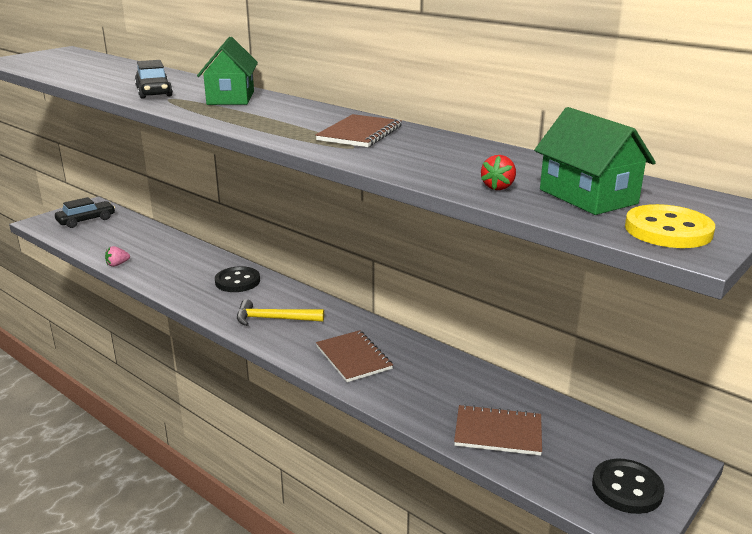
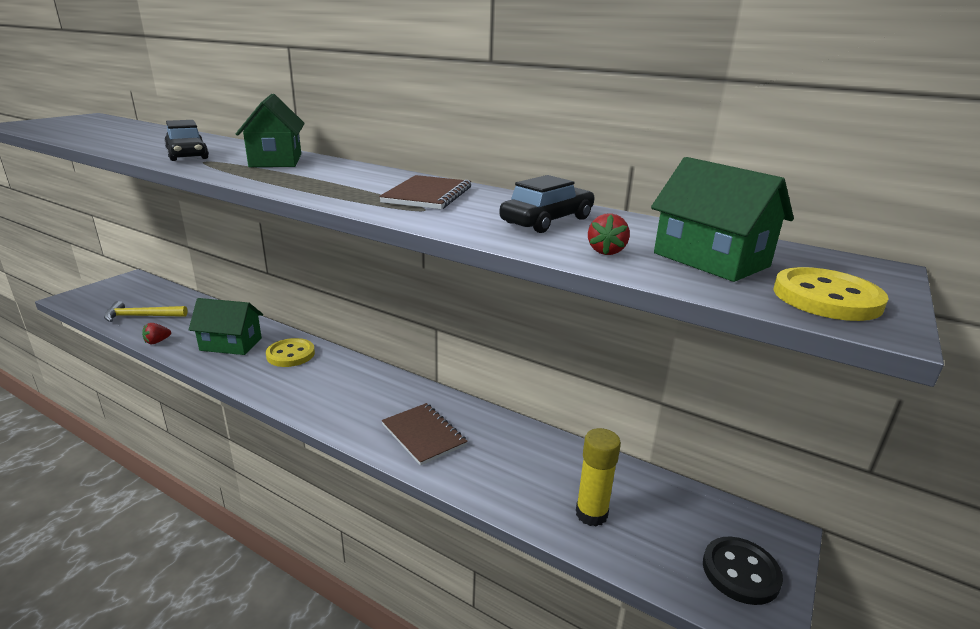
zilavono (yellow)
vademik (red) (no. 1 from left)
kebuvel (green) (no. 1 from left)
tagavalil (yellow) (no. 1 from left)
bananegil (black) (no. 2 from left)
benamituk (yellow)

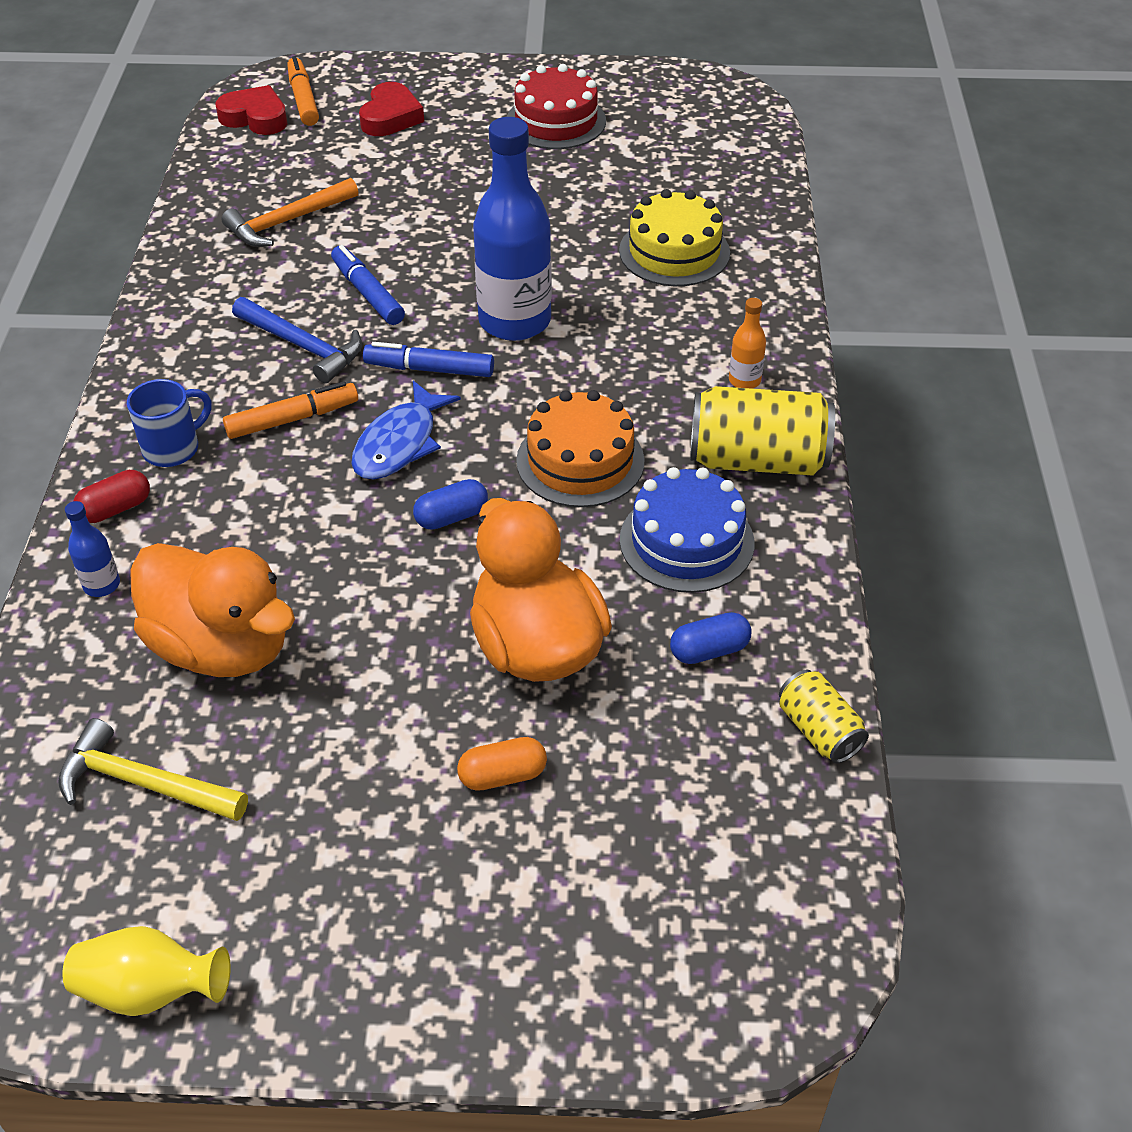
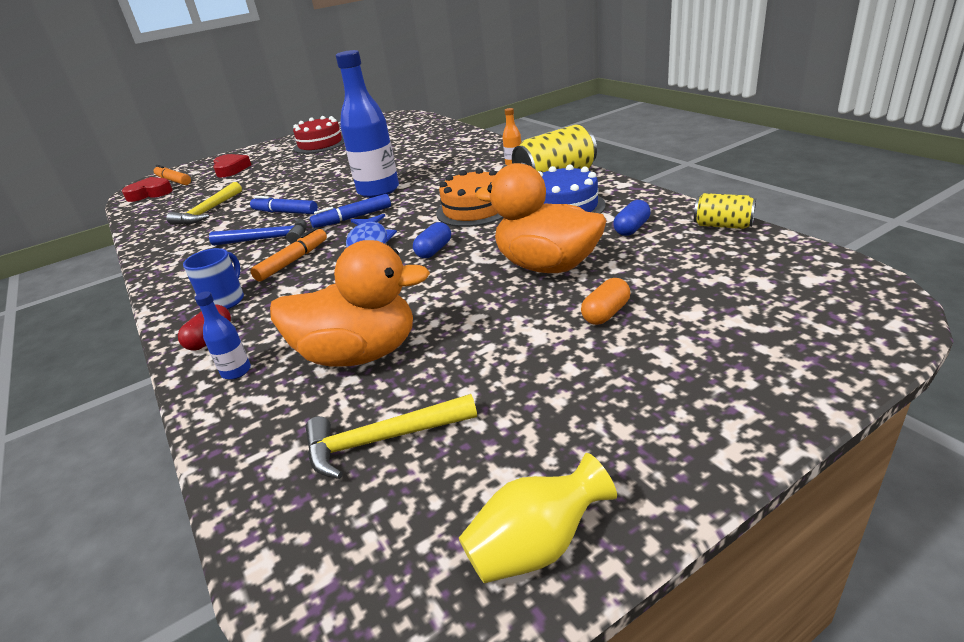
zilavono (yellow) (no. 1 from left)
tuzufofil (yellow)

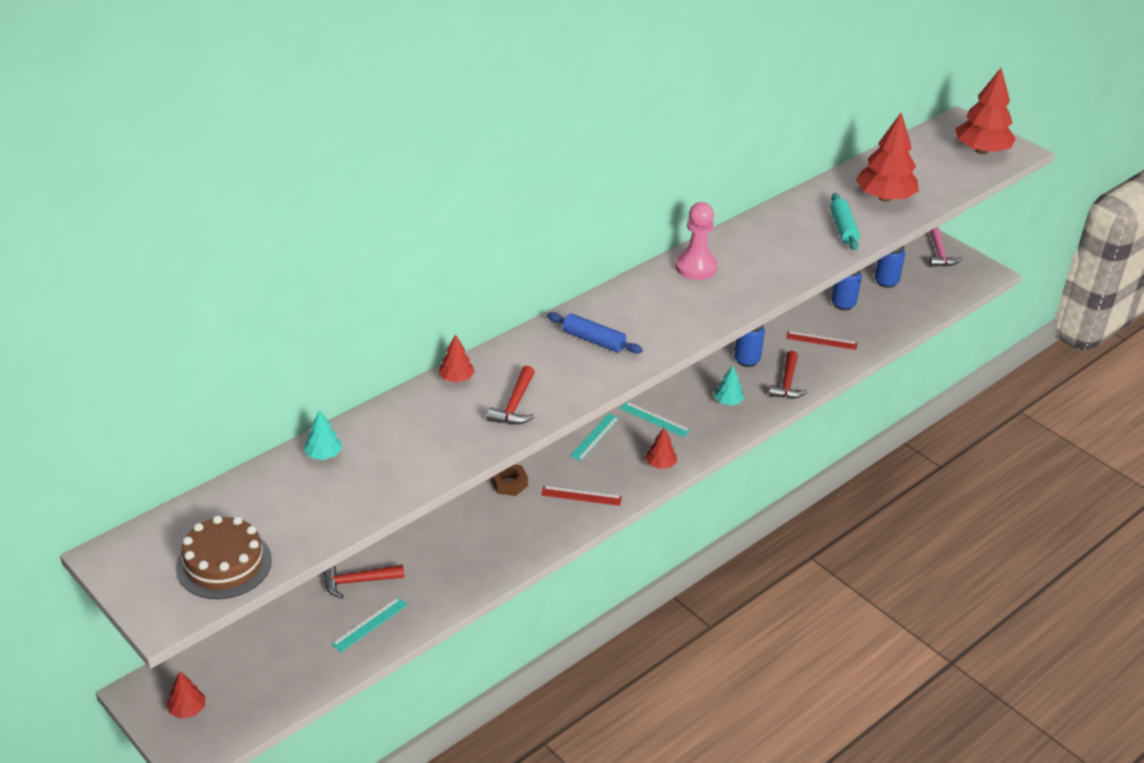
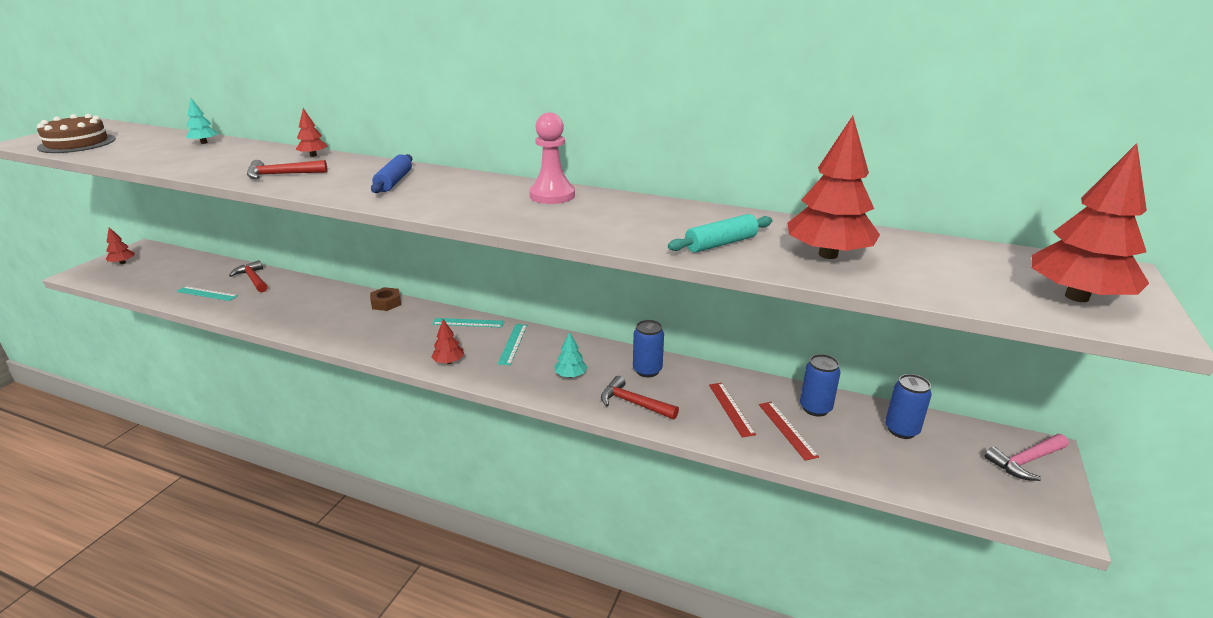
zilavono (red) (no. 3 from left)
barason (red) (no. 2 from left)

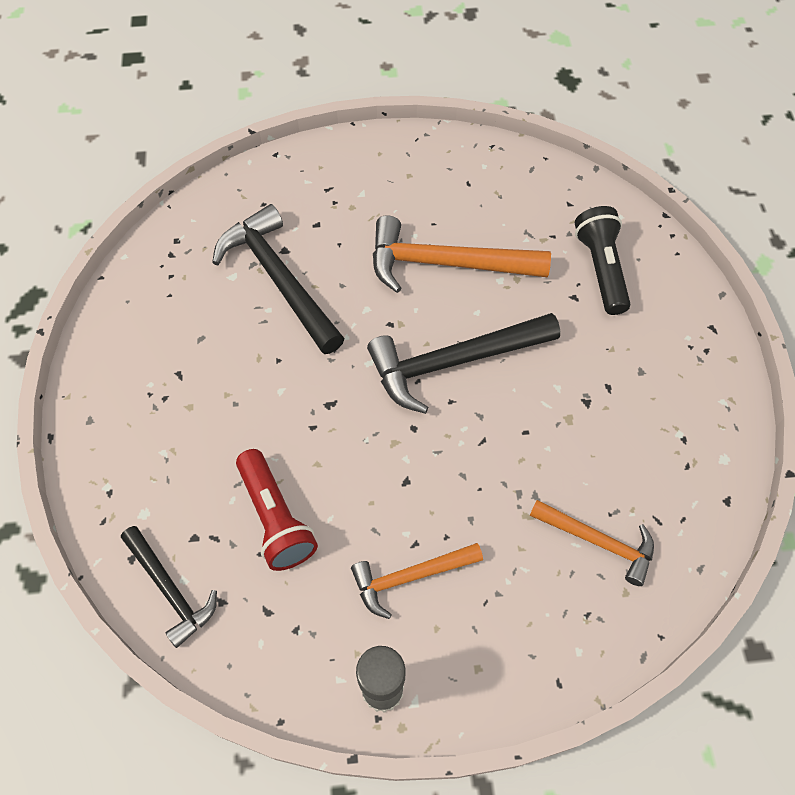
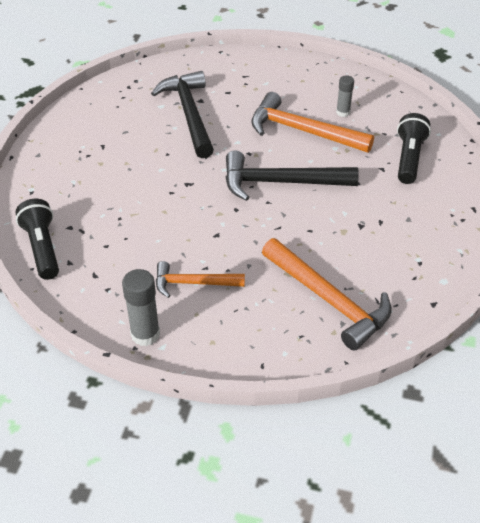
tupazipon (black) (no. 1 from left)
zilavono (orange) (no. 3 from left)
benamituk (grey) (no. 2 from left)
tupazipon (red)

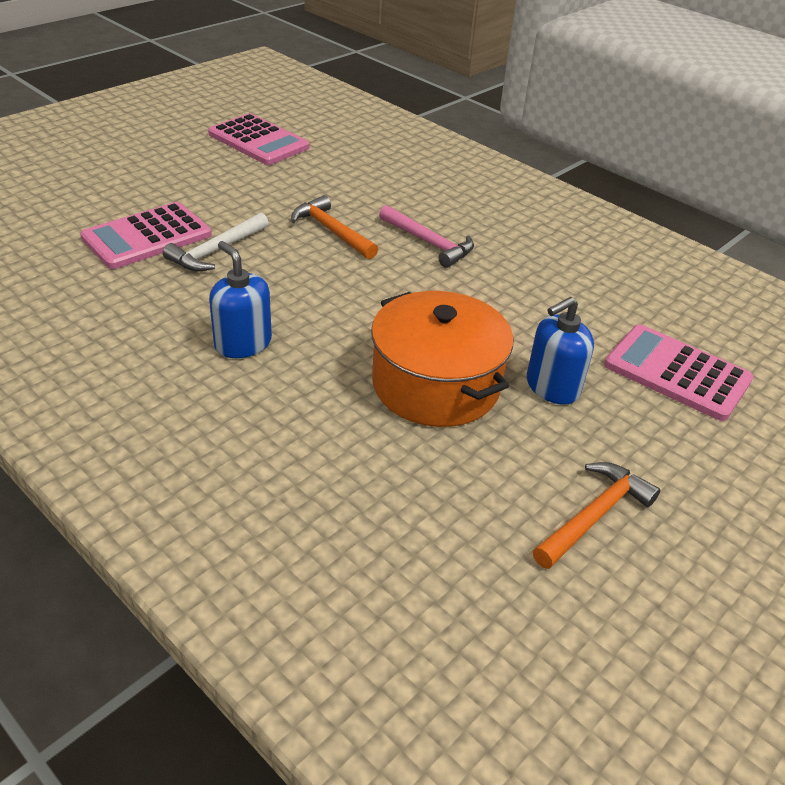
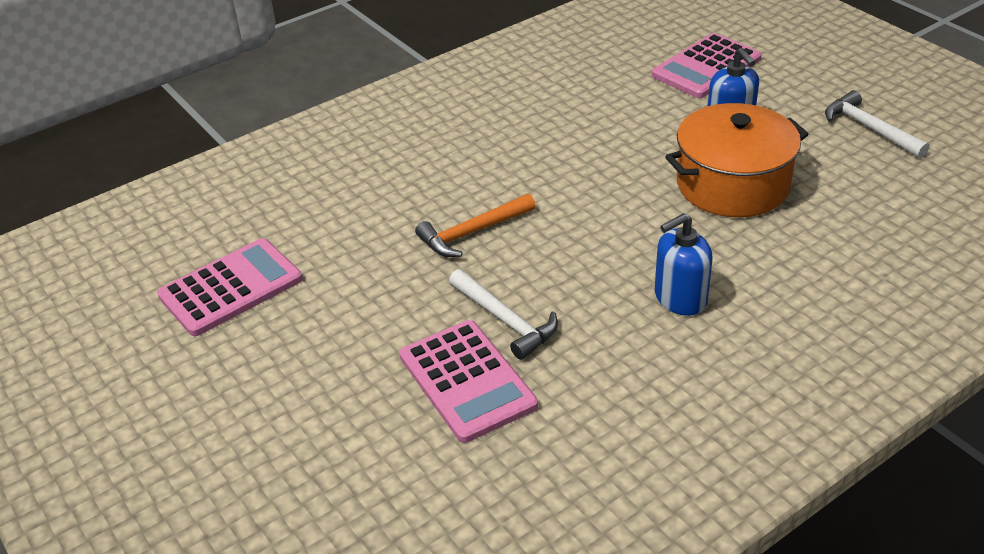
zilavono (white) (no. 2 from left)
zilavono (pink)

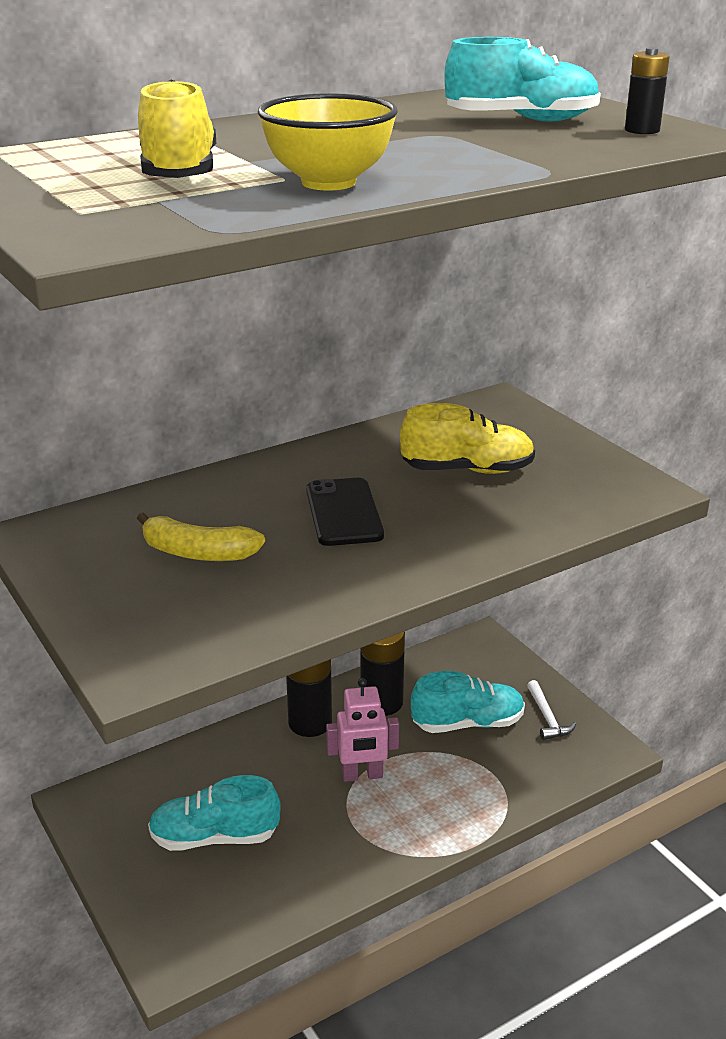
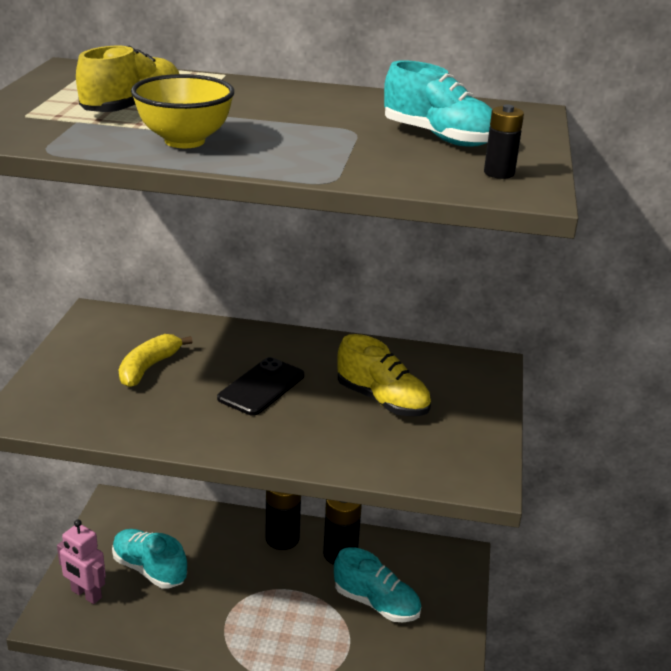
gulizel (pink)
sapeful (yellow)
zilavono (white)

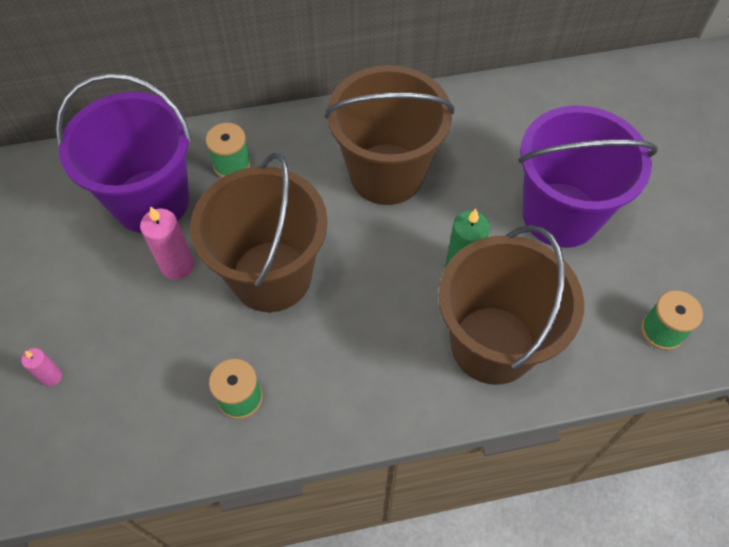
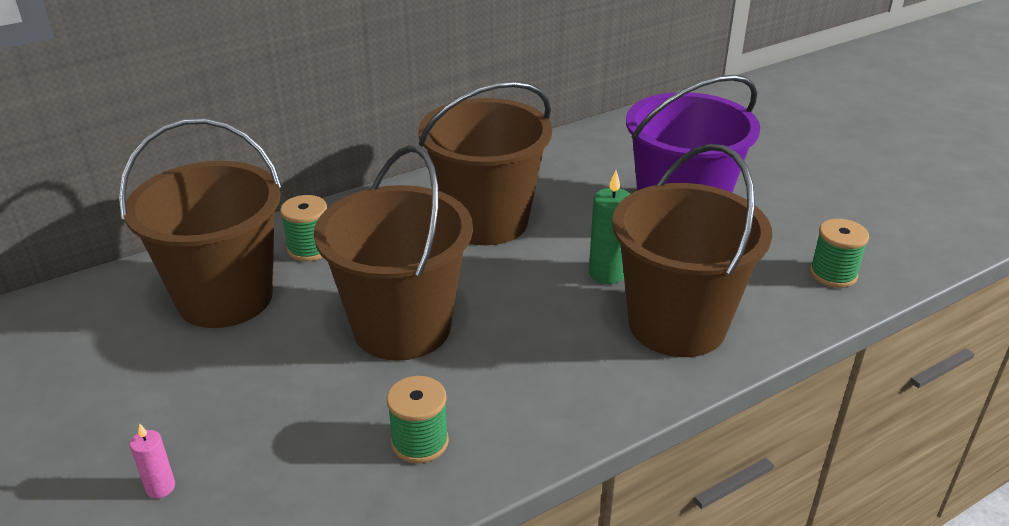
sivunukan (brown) (no. 1 from left)
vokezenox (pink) (no. 2 from left in the first image)

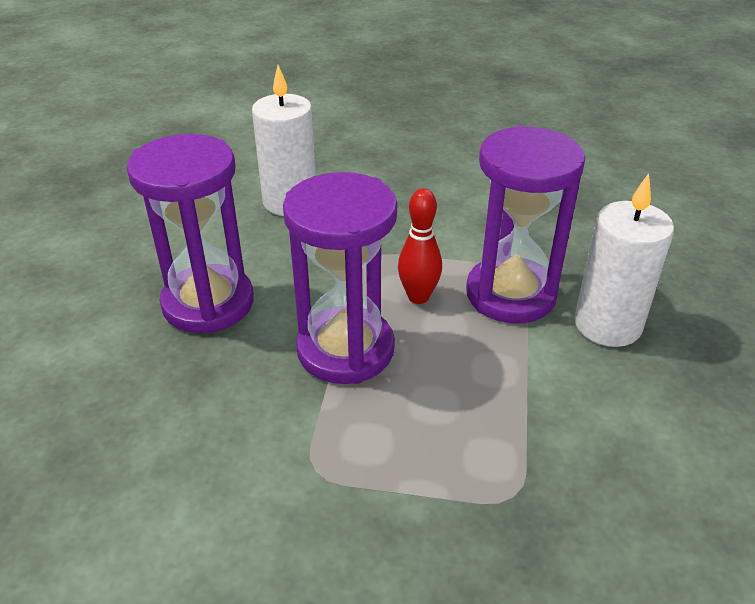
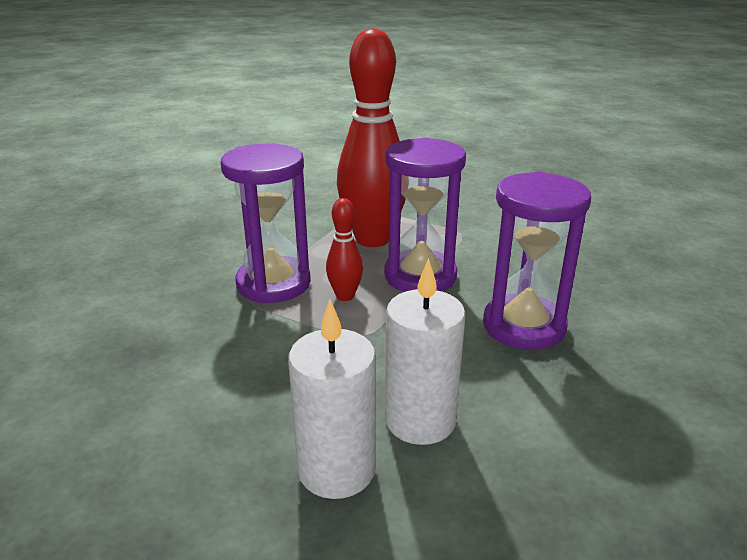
vokezenox (white) (no. 1 from left)
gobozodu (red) (no. 2 from left)

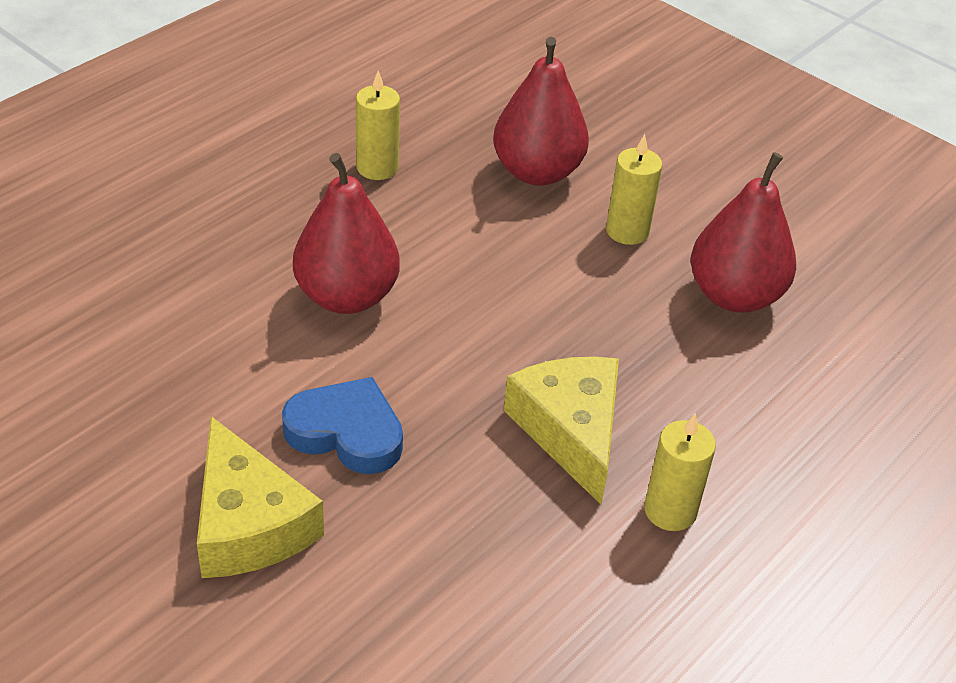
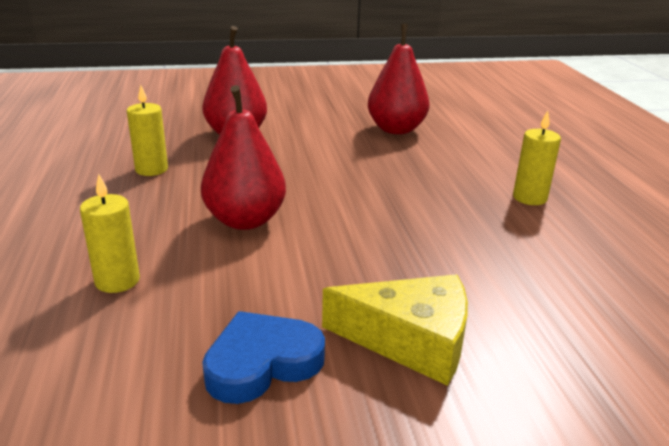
vokezenox (yellow) (no. 1 from left)
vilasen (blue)
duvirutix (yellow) (no. 2 from left in the first image)

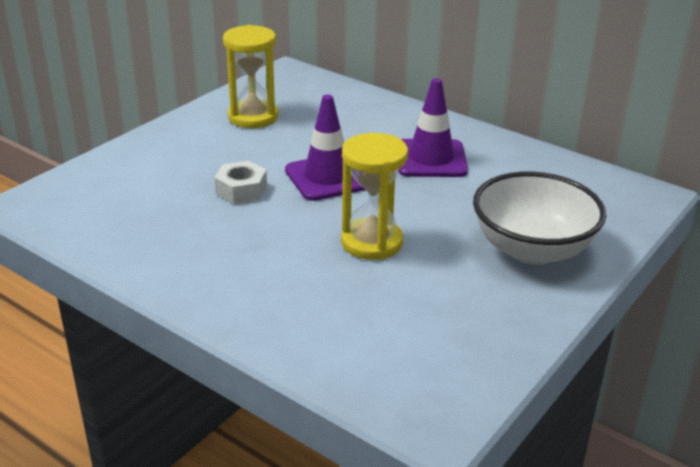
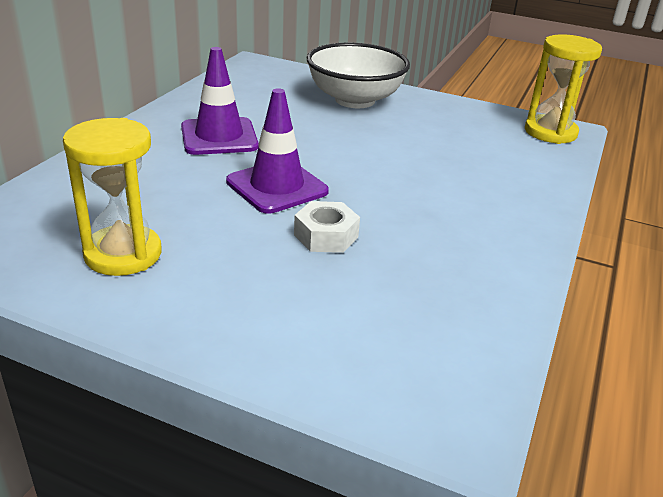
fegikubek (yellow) (no. 2 from left)

